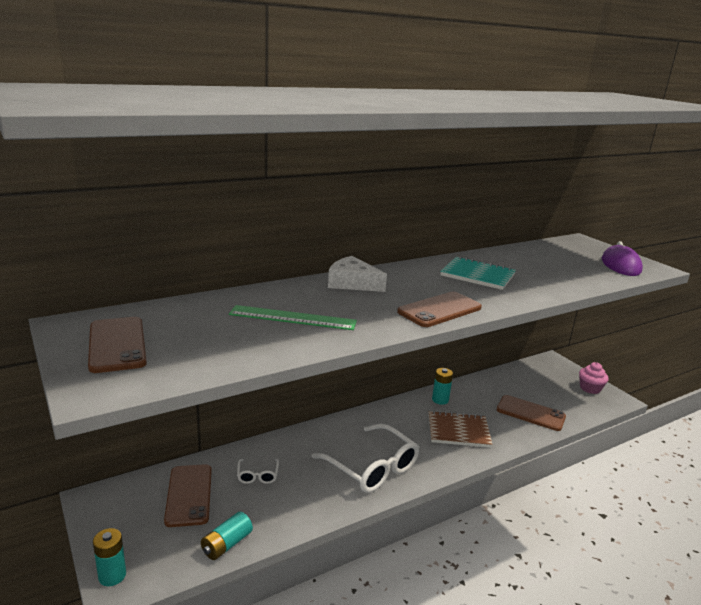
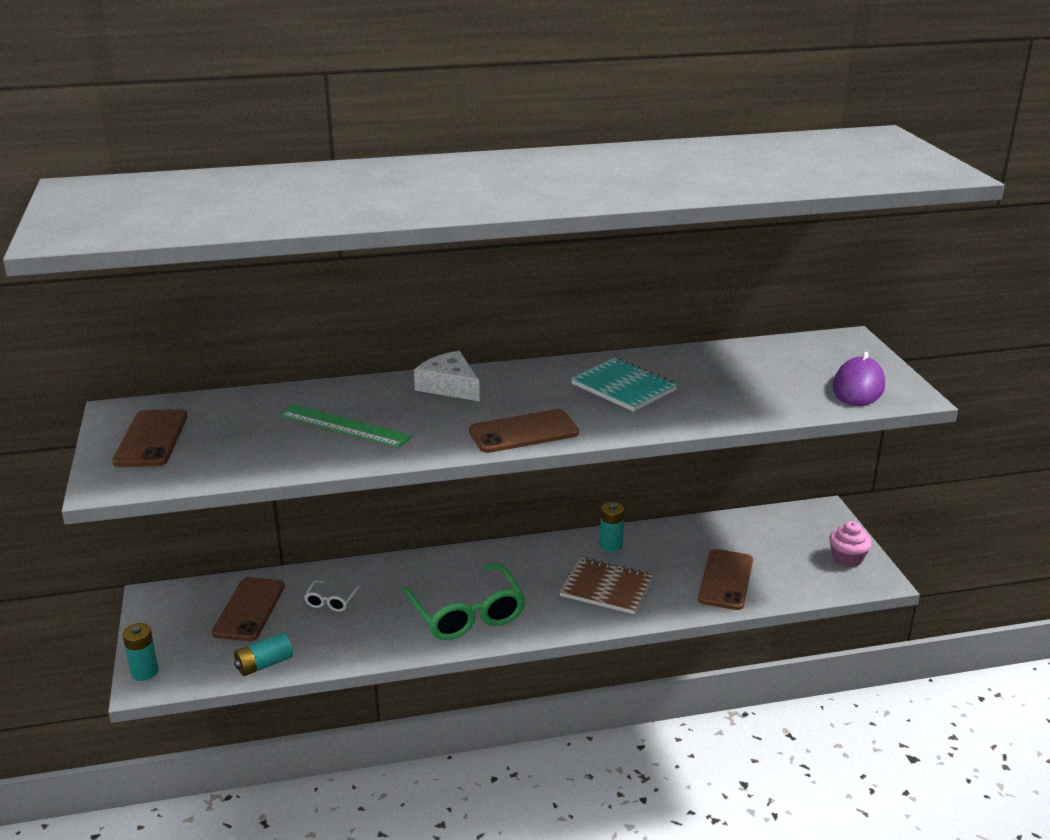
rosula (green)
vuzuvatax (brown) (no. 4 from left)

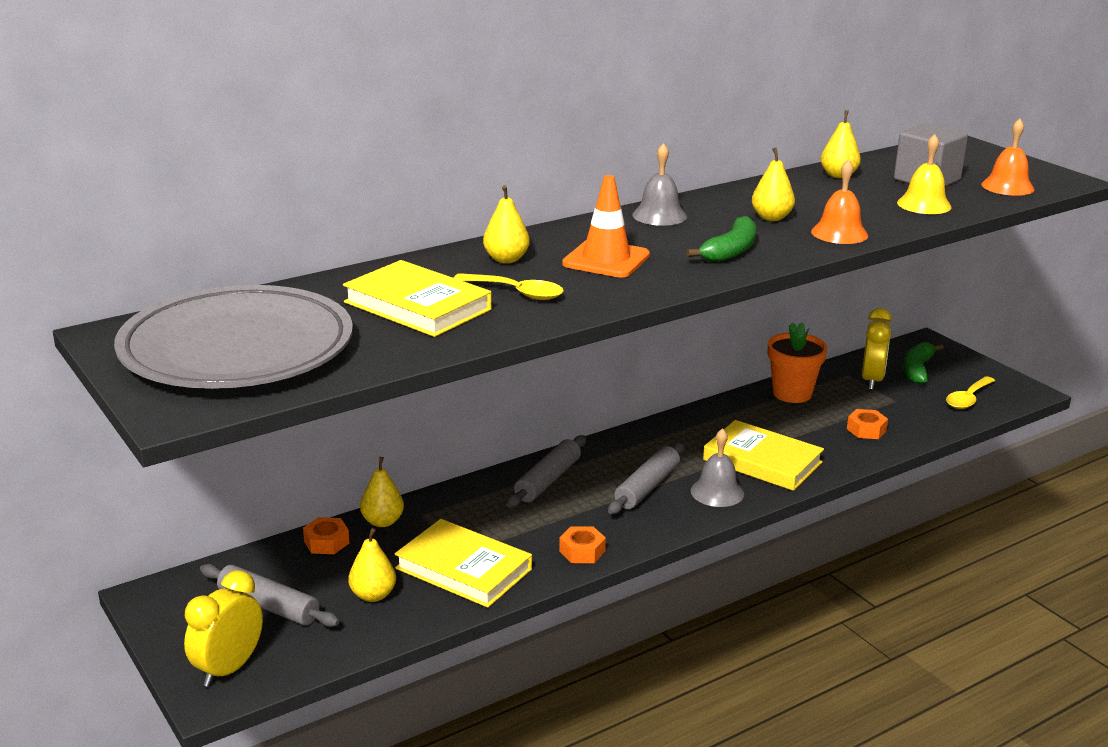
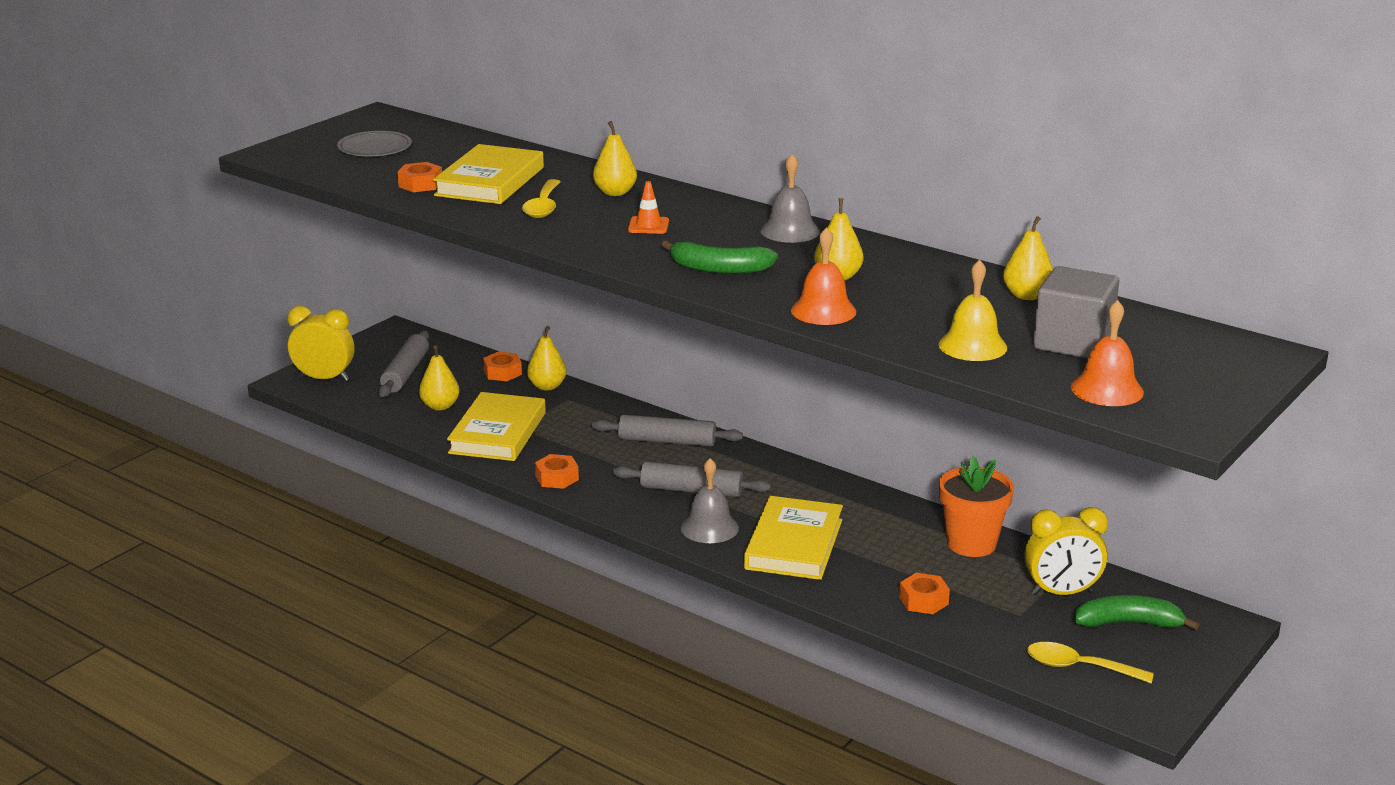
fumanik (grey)
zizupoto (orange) (no. 1 from left)
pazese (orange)

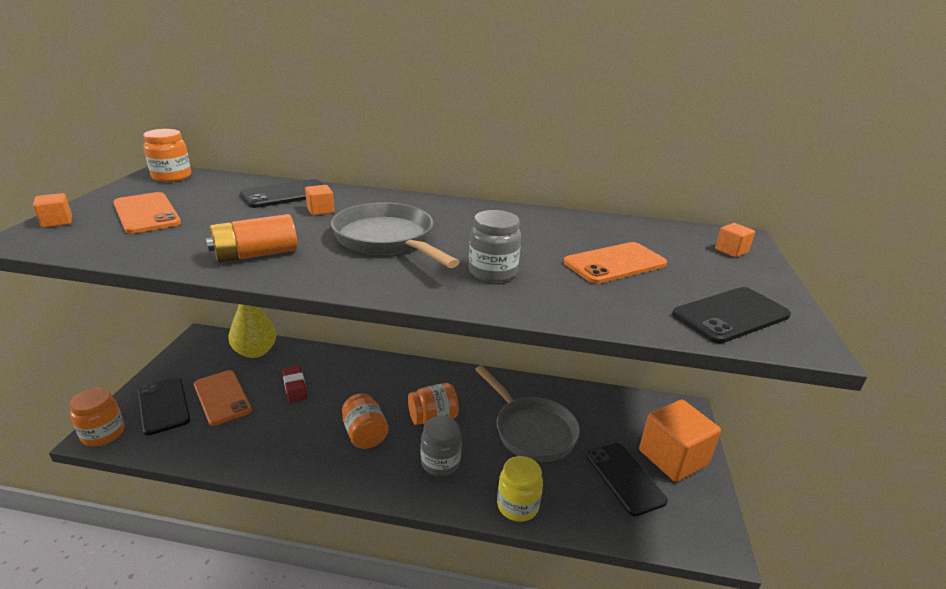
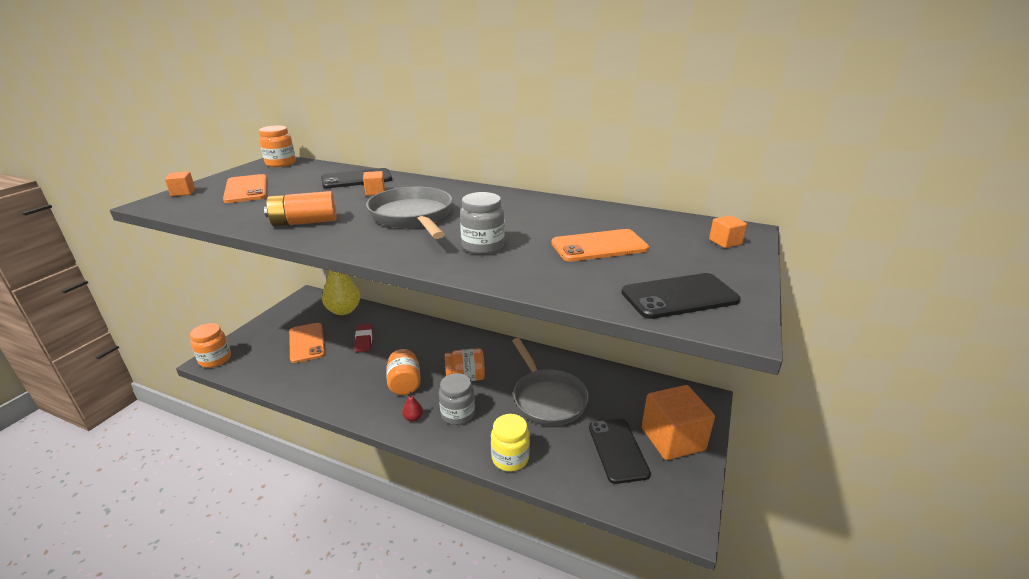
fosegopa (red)
vuzuvatax (black) (no. 1 from left in the first image)

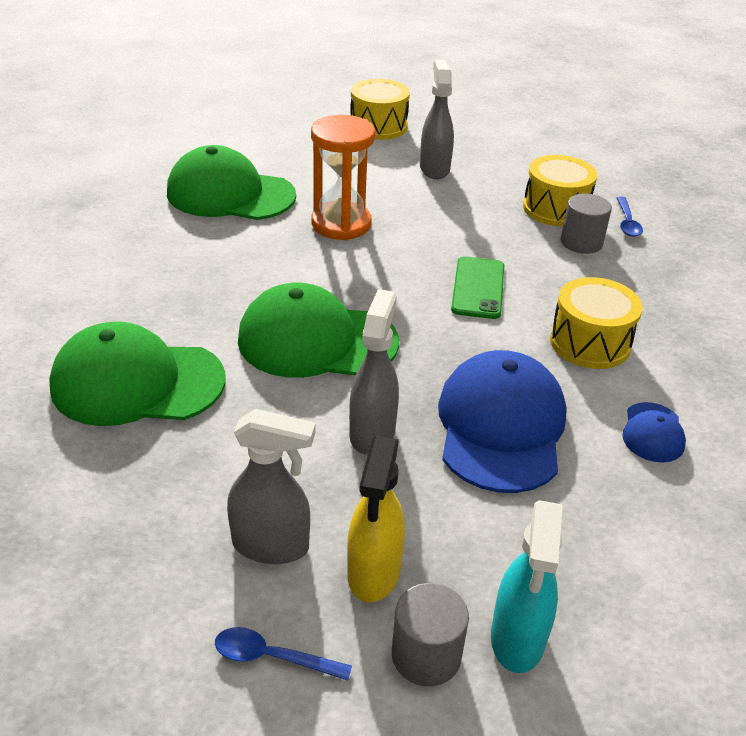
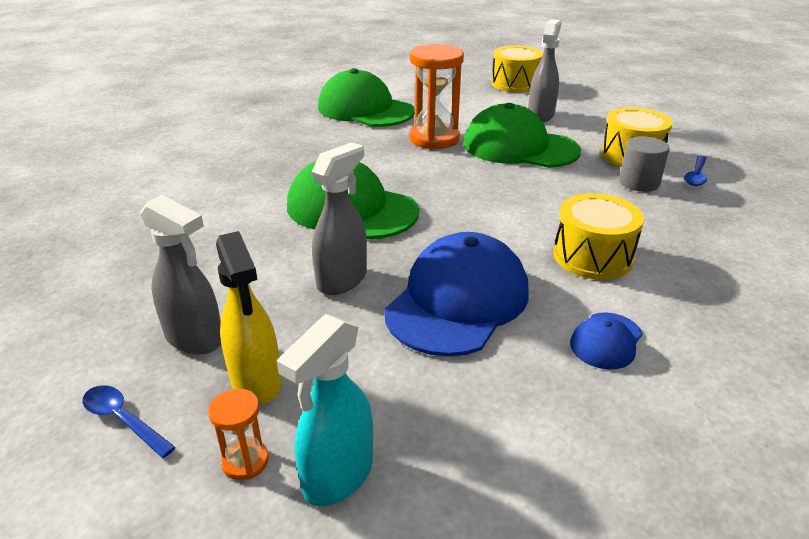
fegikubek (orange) (no. 1 from left)
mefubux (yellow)
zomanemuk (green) (no. 3 from left)
vuzuvatax (green)

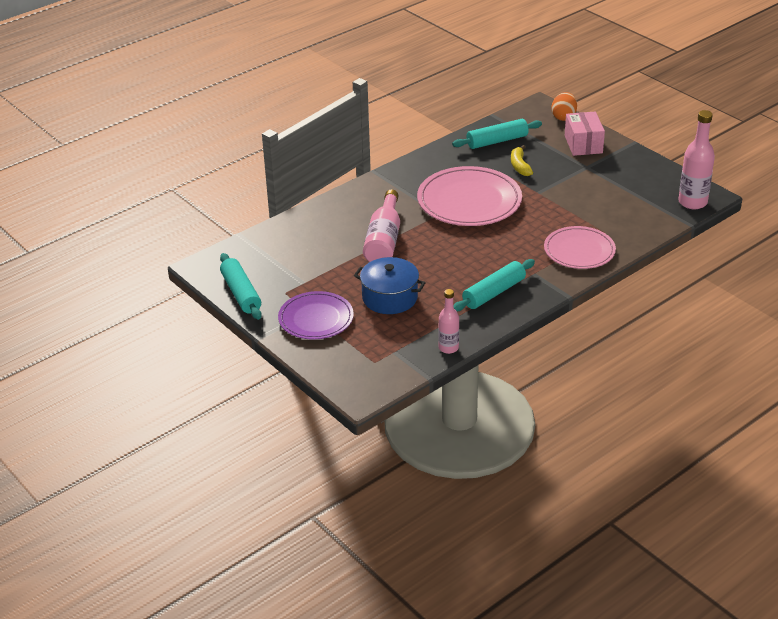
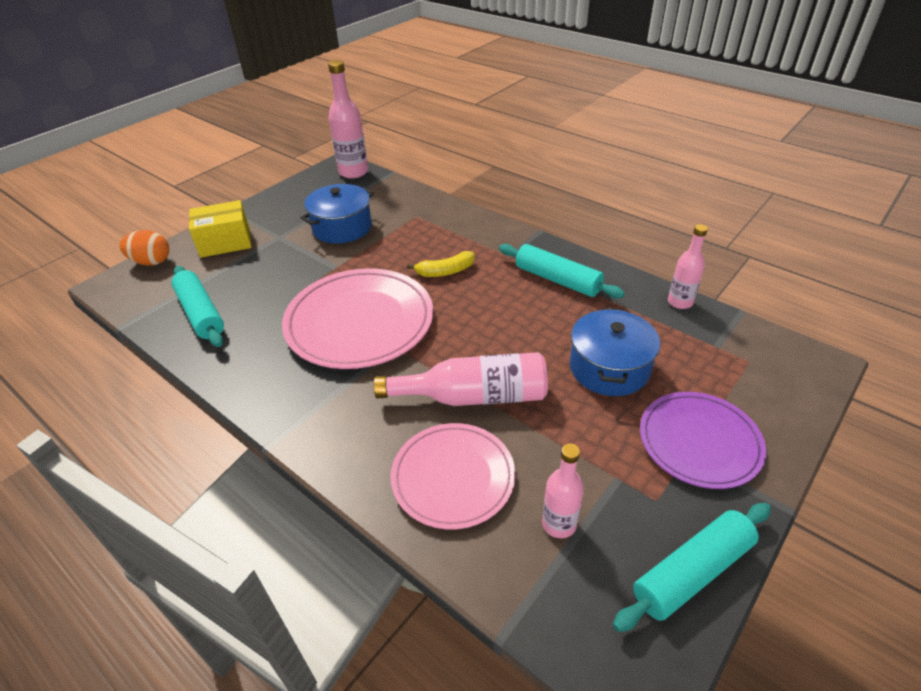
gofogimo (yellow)
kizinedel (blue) (no. 1 from left)
fumanik (pink) (no. 2 from left)
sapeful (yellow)
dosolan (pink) (no. 3 from left)

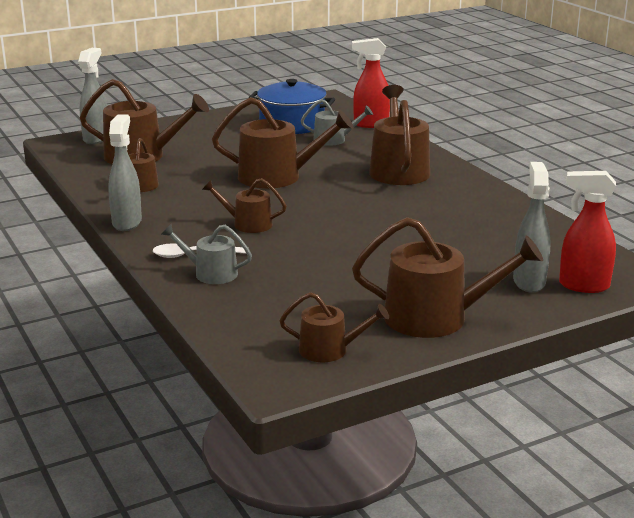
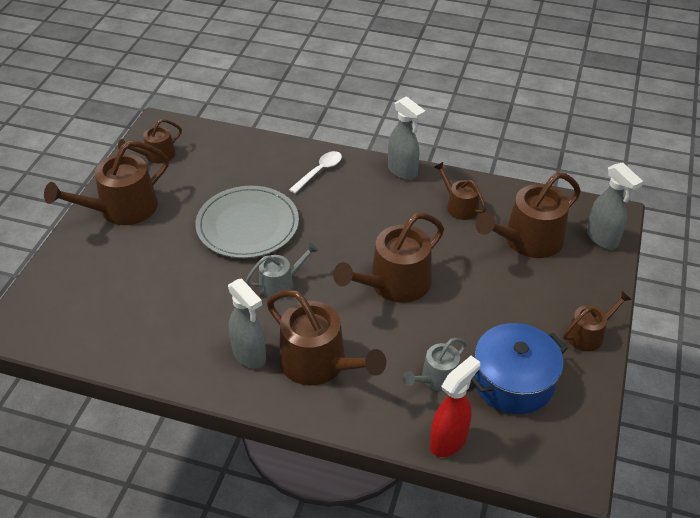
fumanik (grey)
mefubux (grey) (no. 1 from left)
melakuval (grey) (no. 1 from left)
melakuval (brown) (no. 7 from left)
mefubux (red) (no. 2 from left in the first image)

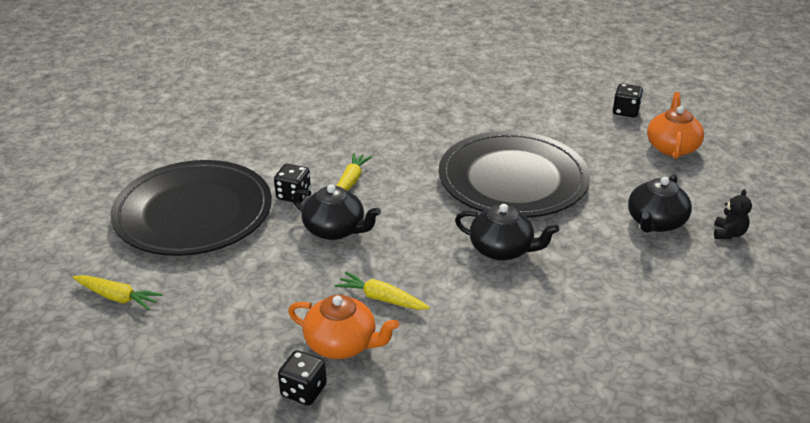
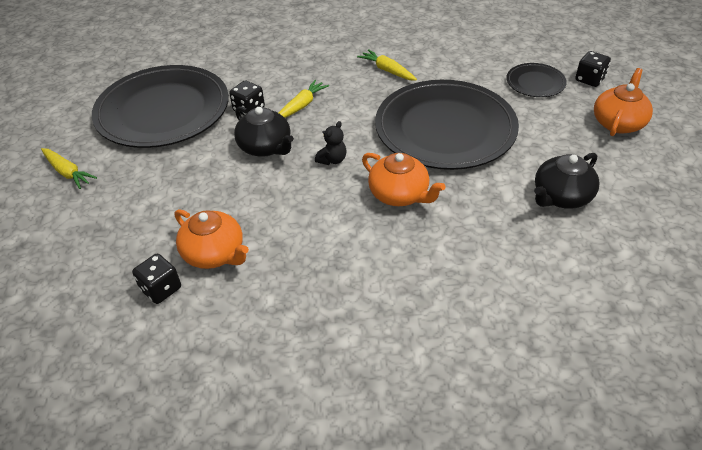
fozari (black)
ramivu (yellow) (no. 3 from left)
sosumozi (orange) (no. 2 from left)
fumanik (black) (no. 3 from left)

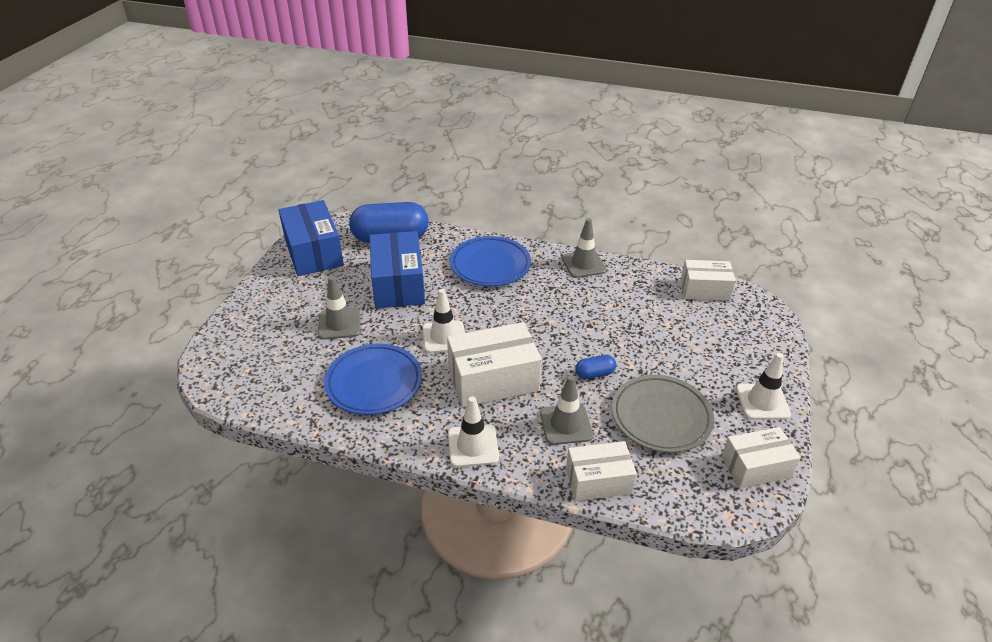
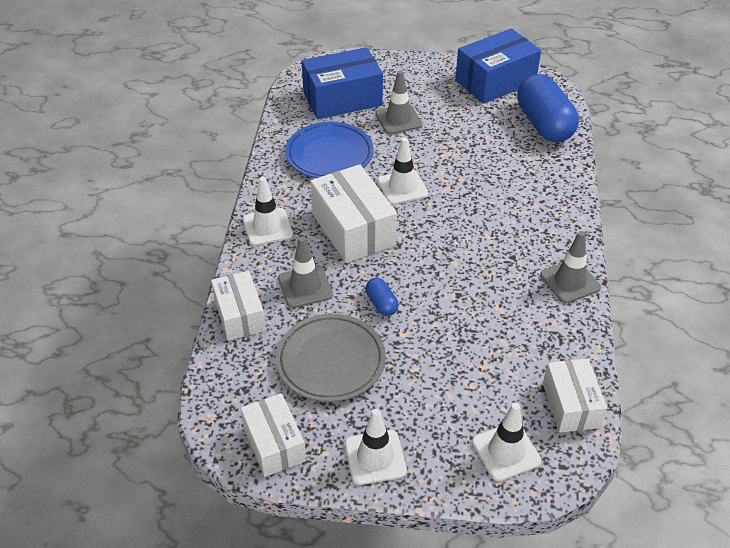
gofogimo (blue) (no. 1 from left)
pazese (white) (no. 4 from left)
fumanik (blue) (no. 2 from left in the first image)

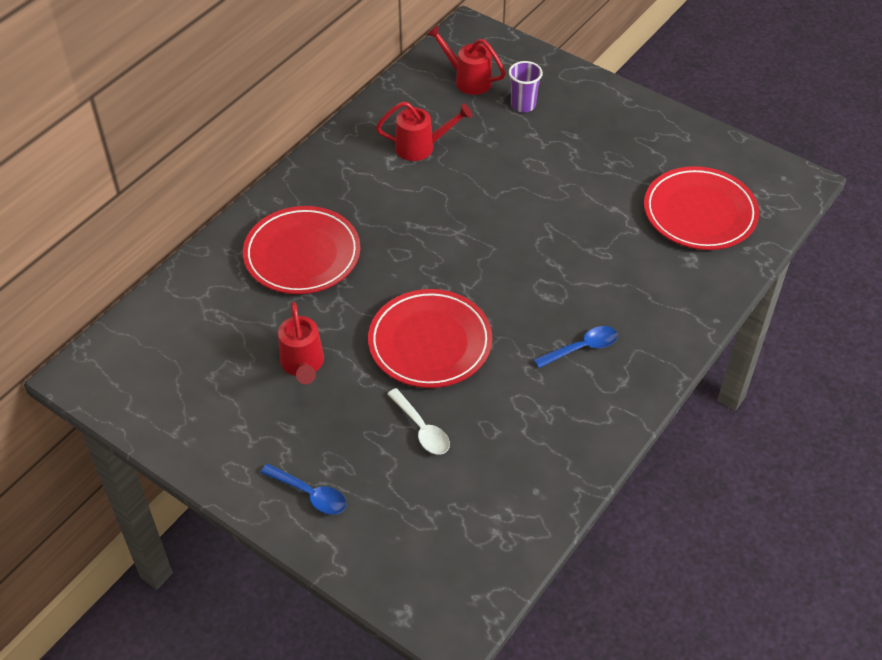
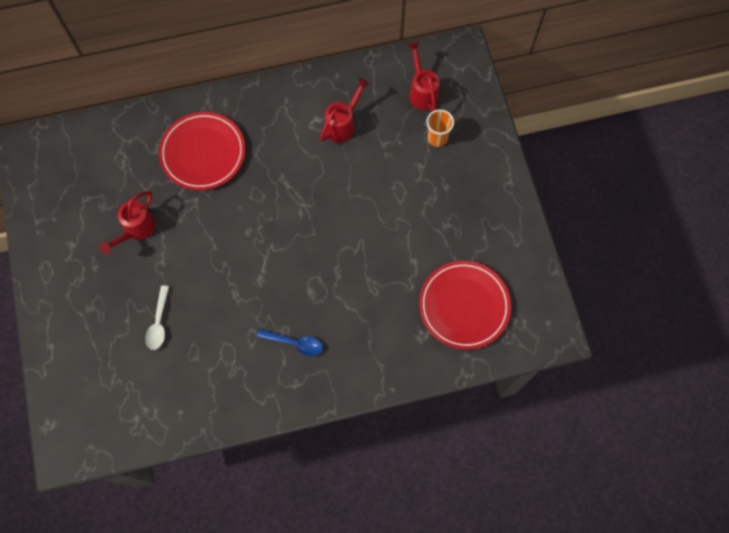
melakuval (red) (no. 2 from left)
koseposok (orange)
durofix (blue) (no. 1 from left in the first image)
fumanik (red) (no. 2 from left in the first image)

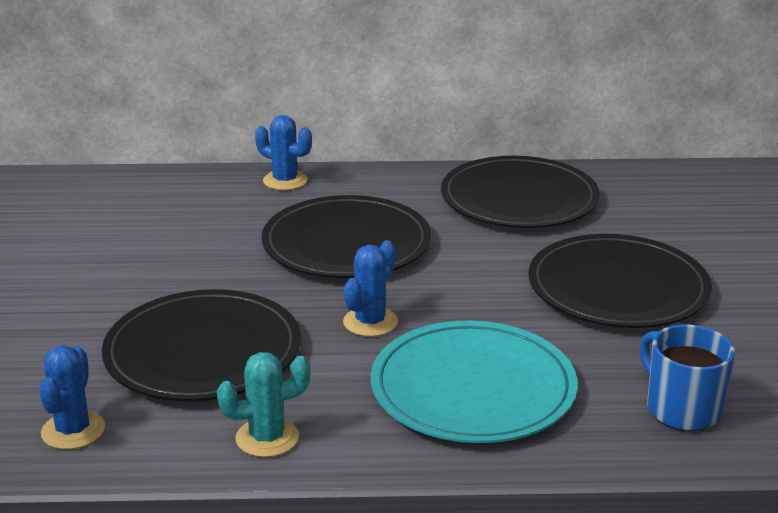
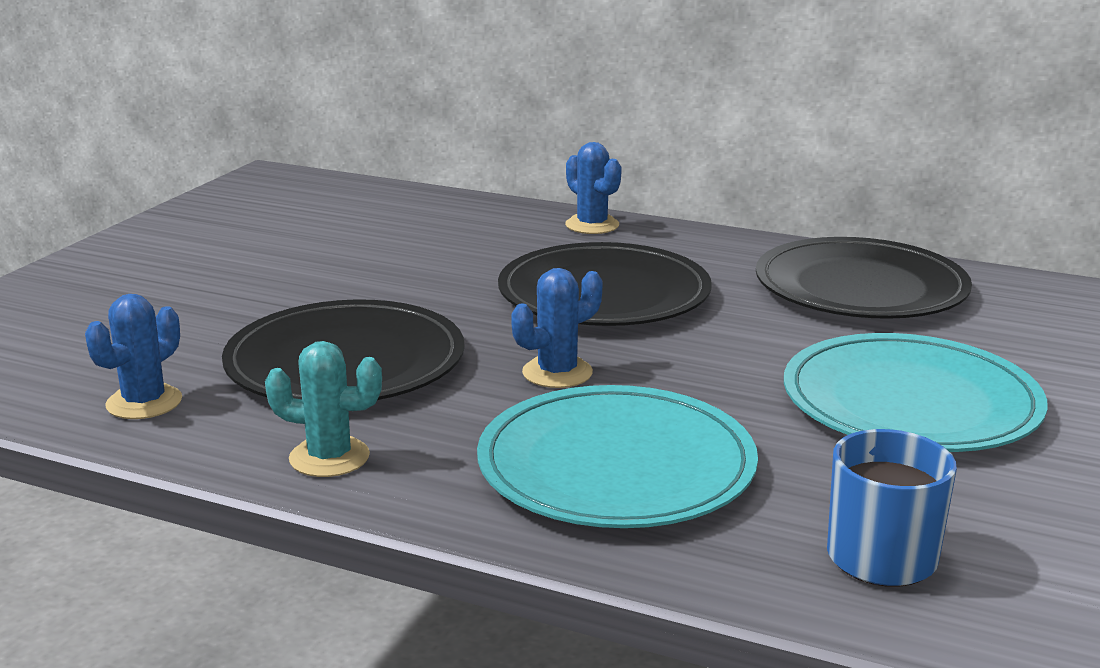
fumanik (turquoise) (no. 2 from left)

